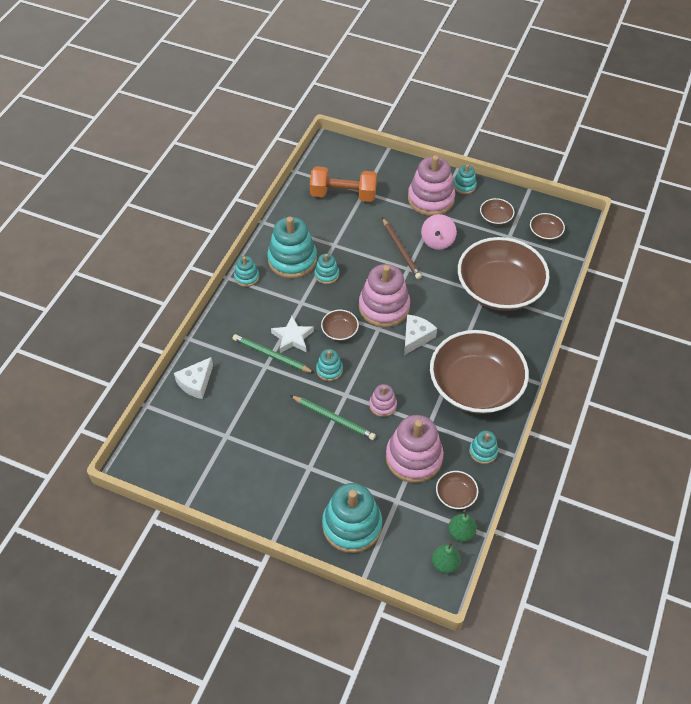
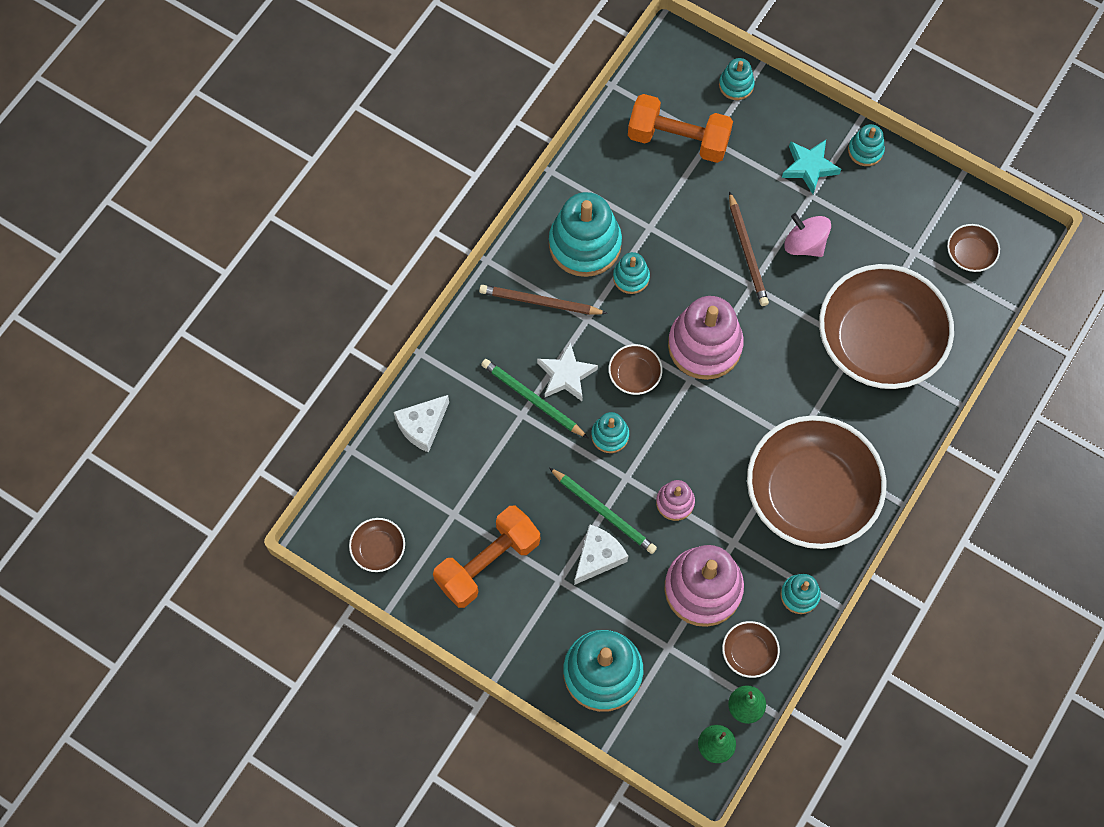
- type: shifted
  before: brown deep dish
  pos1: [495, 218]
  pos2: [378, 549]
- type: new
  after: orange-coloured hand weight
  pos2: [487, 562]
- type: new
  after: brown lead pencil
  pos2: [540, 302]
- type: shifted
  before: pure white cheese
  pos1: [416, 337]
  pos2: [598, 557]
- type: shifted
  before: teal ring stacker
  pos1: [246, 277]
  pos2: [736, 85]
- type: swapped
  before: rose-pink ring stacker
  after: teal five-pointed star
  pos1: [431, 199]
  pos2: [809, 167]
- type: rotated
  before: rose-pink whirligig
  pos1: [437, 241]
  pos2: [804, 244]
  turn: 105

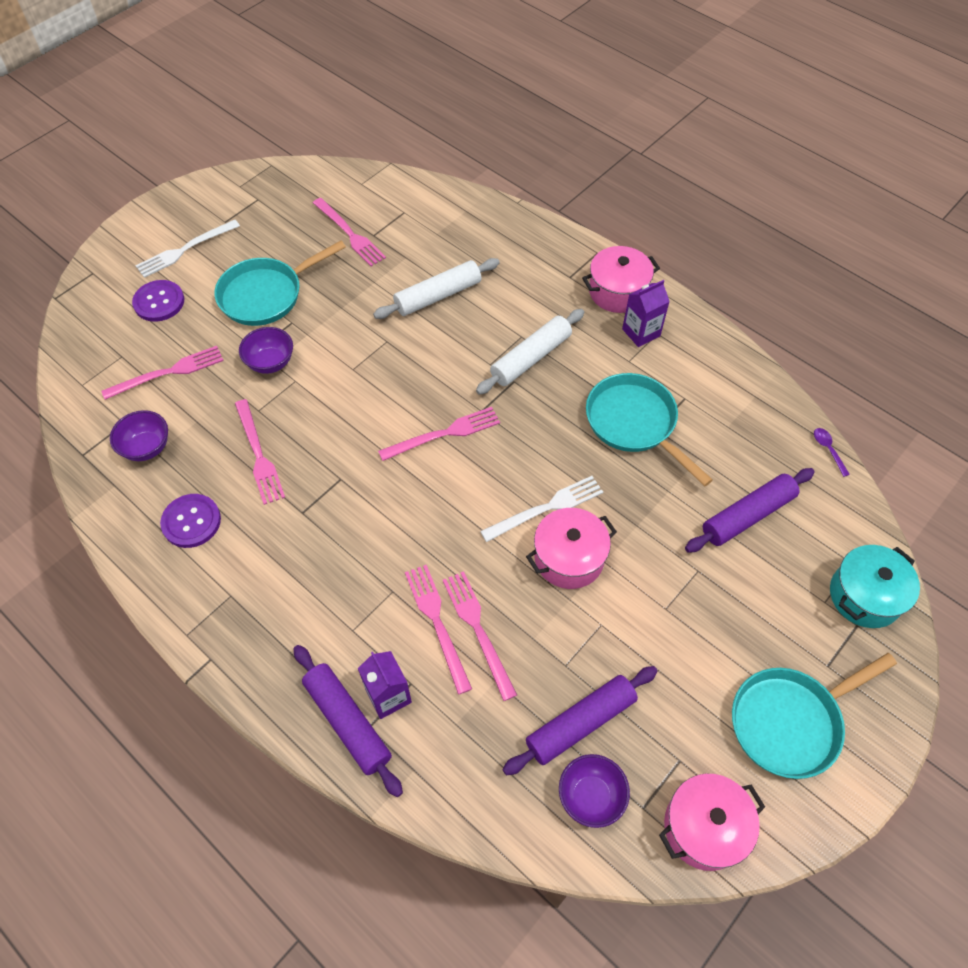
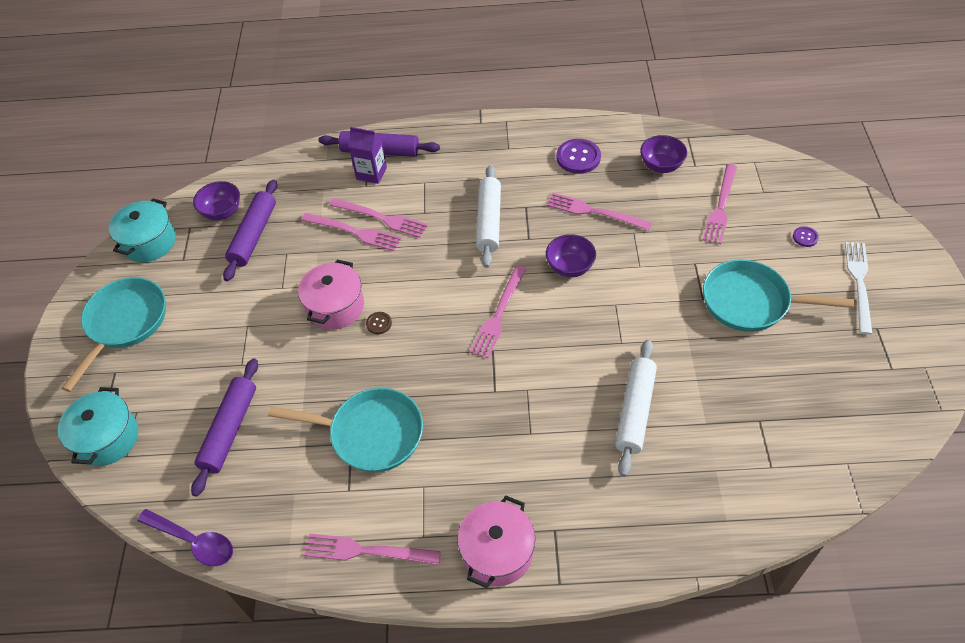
- type: repainted
  before: rose-pink cooking pot
  after: teal cooking pot
  pos1: [704, 827]
  pos2: [149, 242]
- type: scaled
  before: purple spoon
  pos1: [828, 450]
  pos2: [194, 541]
  scale: 1.86
- type: shifted
  before: rose-pink dinner fork
  pos1: [349, 234]
  pos2: [367, 551]
- type: swapped
  before: pure white dinner fork
  after: brown sewing button
  pos1: [546, 508]
  pos2: [379, 323]
- type: shifted
  before: pure white pastry roller
  pos1: [531, 358]
  pos2: [489, 221]
- type: shifted
  before: purple deep dish
  pos1: [270, 362]
  pos2: [570, 267]
- type: rotated
  before: teal skillet
  pos1: [266, 295]
  pos2: [751, 302]
  turn: -90
- type: scaled
  before: purple sewing button
  pos1: [159, 302]
  pos2: [805, 237]
  scale: 0.51
- type: gone
  before: purple carton
  pos1: [641, 332]

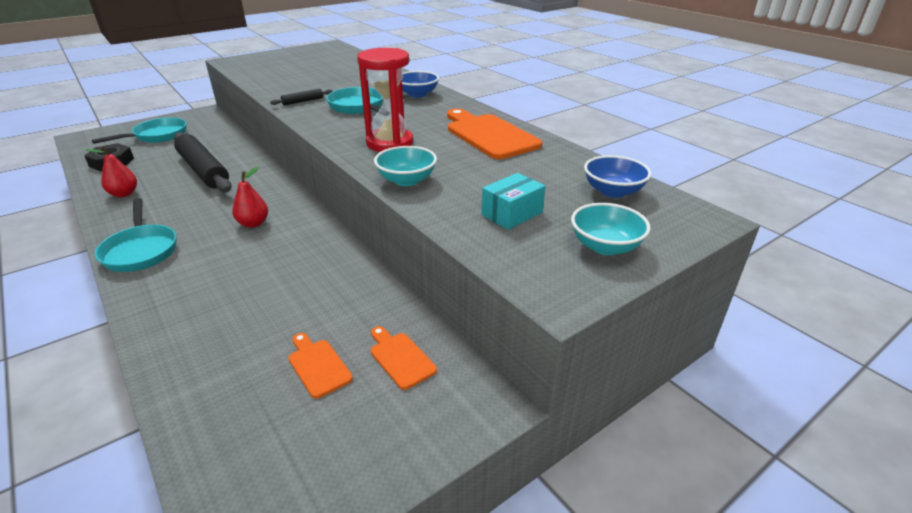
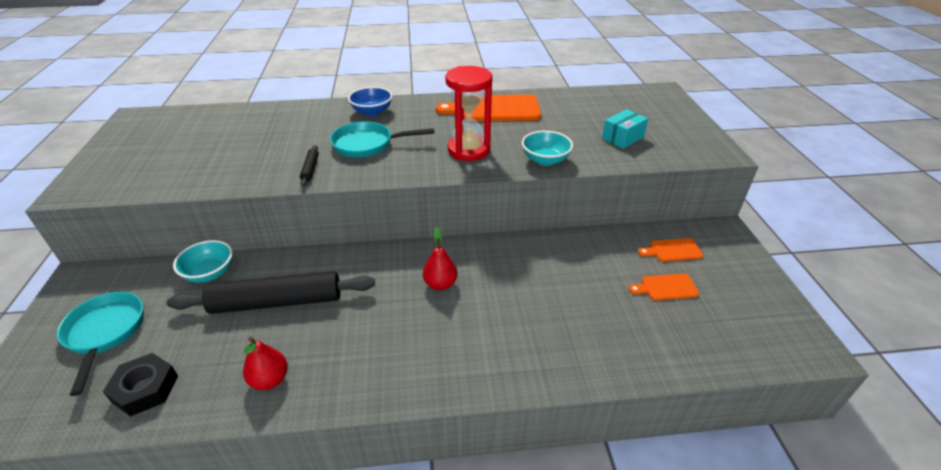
- type: shifted
  before: teal deep dish
  pos1: [605, 246]
  pos2: [210, 273]
- type: rotated
  before: teal parcel
  pos1: [512, 213]
  pos2: [622, 138]
  turn: 60
- type: gone
  before: teal skillet
  pos1: [141, 250]
- type: gone
  before: blue deep dish
  pos1: [613, 191]

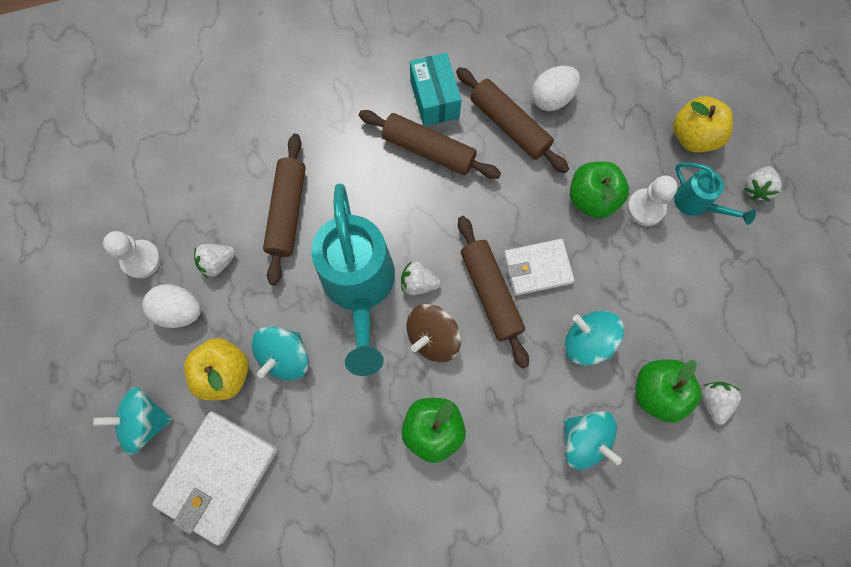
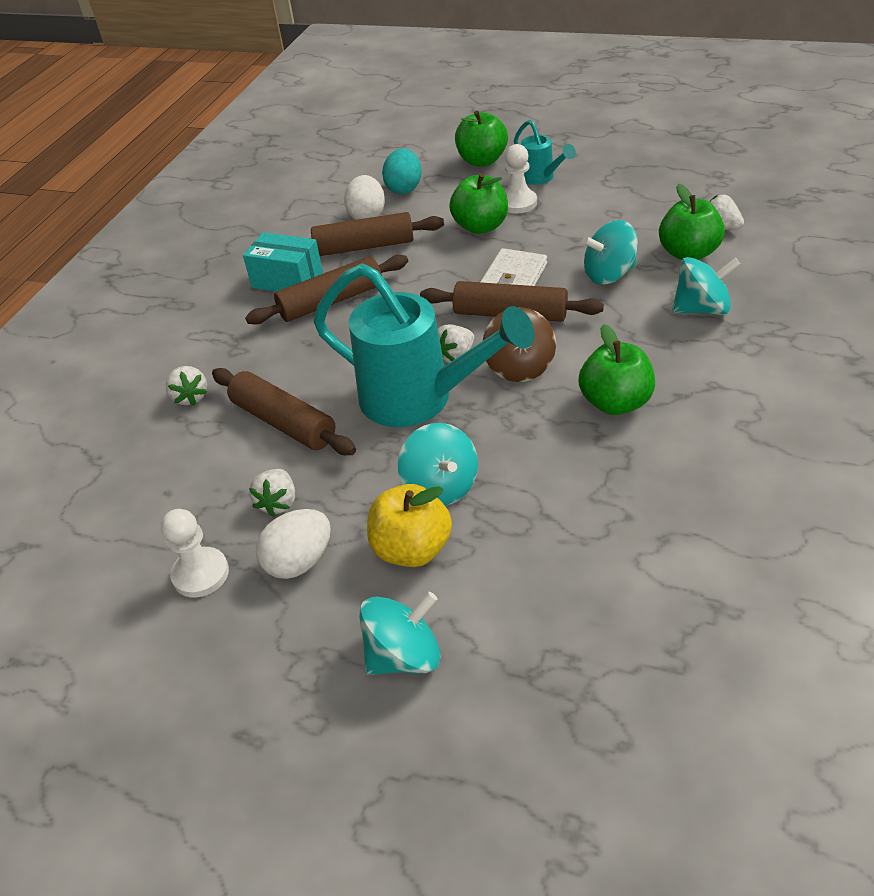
- type: shifted
  before: pure white toy strawberry
  pos1: [756, 188]
  pos2: [190, 397]
- type: rotated
  before: teal whirligig
  pos1: [145, 421]
  pos2: [404, 655]
  turn: -150
- type: new
  after: teal egg
  pos2: [404, 188]
- type: repainted
  before: bright yellow apple fruit
  after: green apple fruit
  pos1: [693, 137]
  pos2: [482, 161]
- type: rotated
  before: teal sprinkling can
  pos1: [696, 204]
  pos2: [541, 178]
  turn: 60
- type: gone
  before: pure white wallet
  pos1: [218, 476]

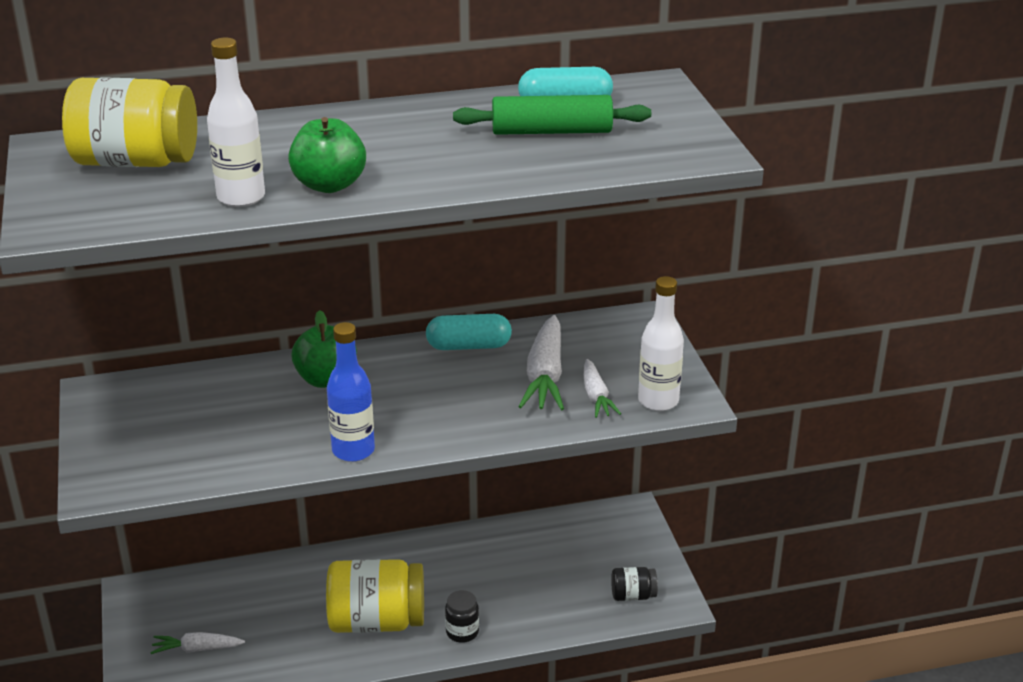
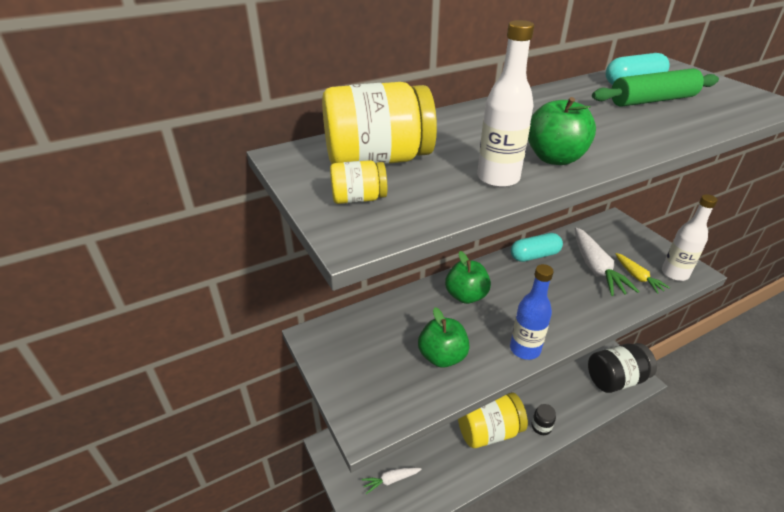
- type: new
  after: bright yellow jam jar
  pos2: [358, 199]
- type: new
  after: green apple fruit
  pos2: [442, 356]
- type: scaled
  before: black jam jar
  pos1: [633, 595]
  pos2: [615, 379]
  scale: 2.13
- type: repainted
  before: pure white toy carrot
  after: bright yellow toy carrot
  pos1: [596, 396]
  pos2: [637, 277]

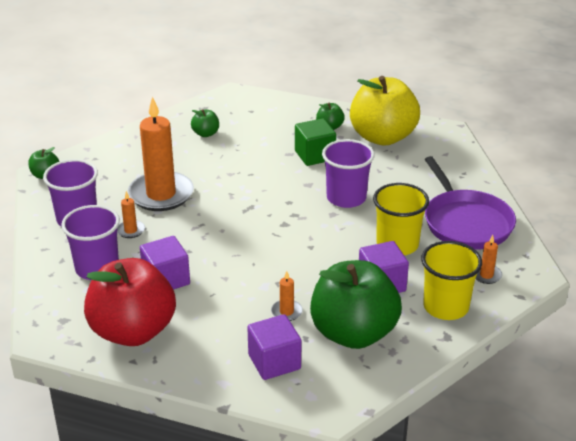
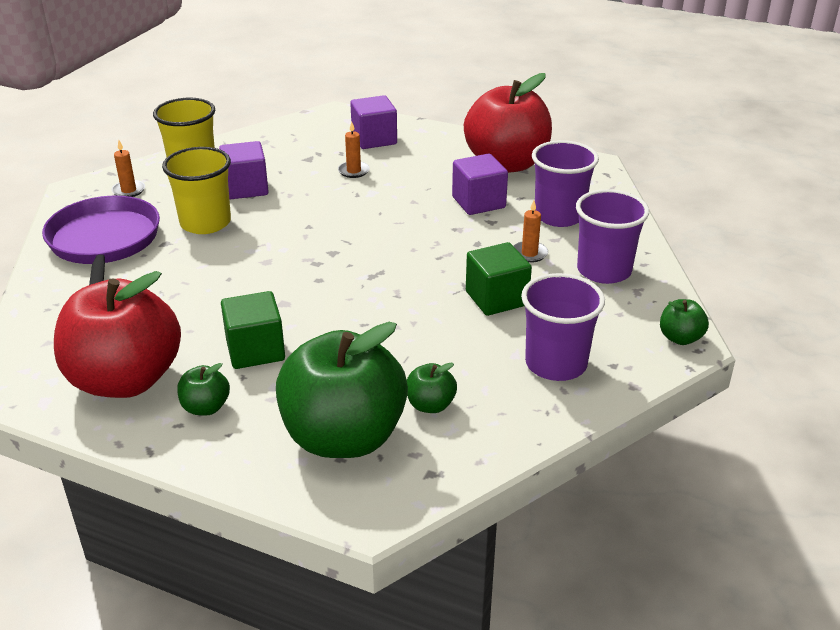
- type: repainted
  before: bright yellow apple fruit
  after: scarlet apple fruit
  pos1: [382, 137]
  pos2: [126, 380]
- type: shifted
  before: green apple fruit
  pos1: [353, 333]
  pos2: [344, 437]
- type: swapped
  before: orange-coloured candle
  after: green cube
  pos1: [161, 194]
  pos2: [496, 298]
- type: shifted
  before: purple cup
  pos1: [346, 198]
  pos2: [556, 364]

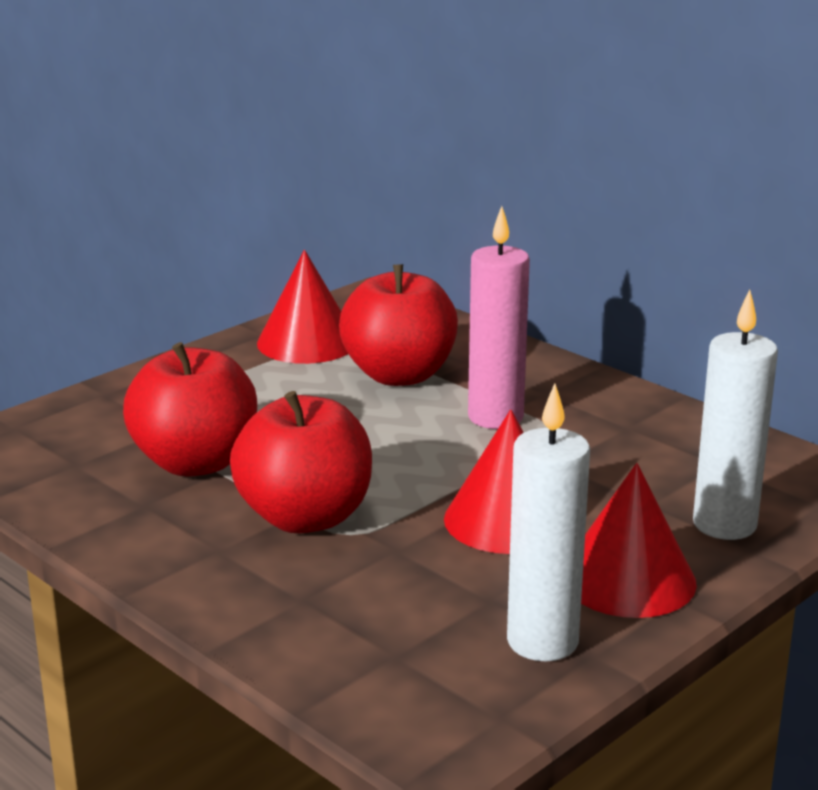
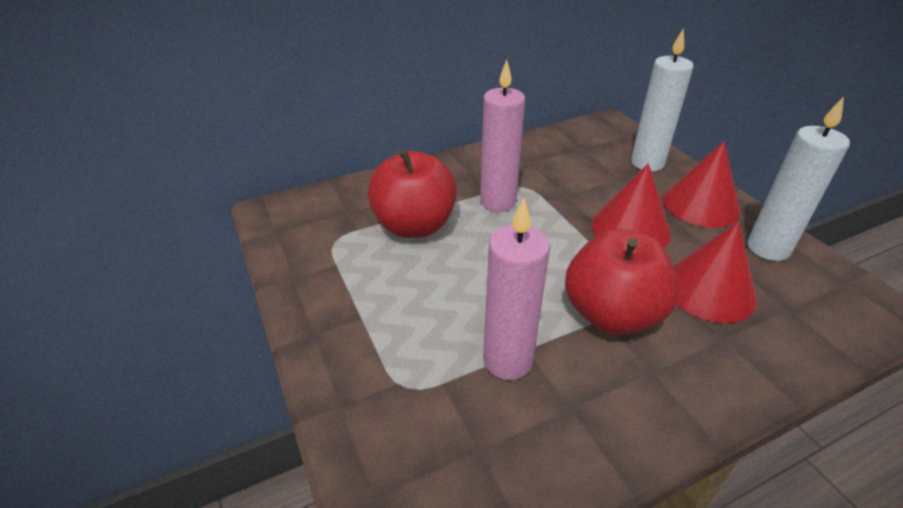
- type: swapped
  before: scarlet apple fruit
  after: rose-pink candle
  pos1: [195, 463]
  pos2: [507, 360]
- type: shifted
  before: scarlet cone shape
  pos1: [307, 342]
  pos2: [709, 290]

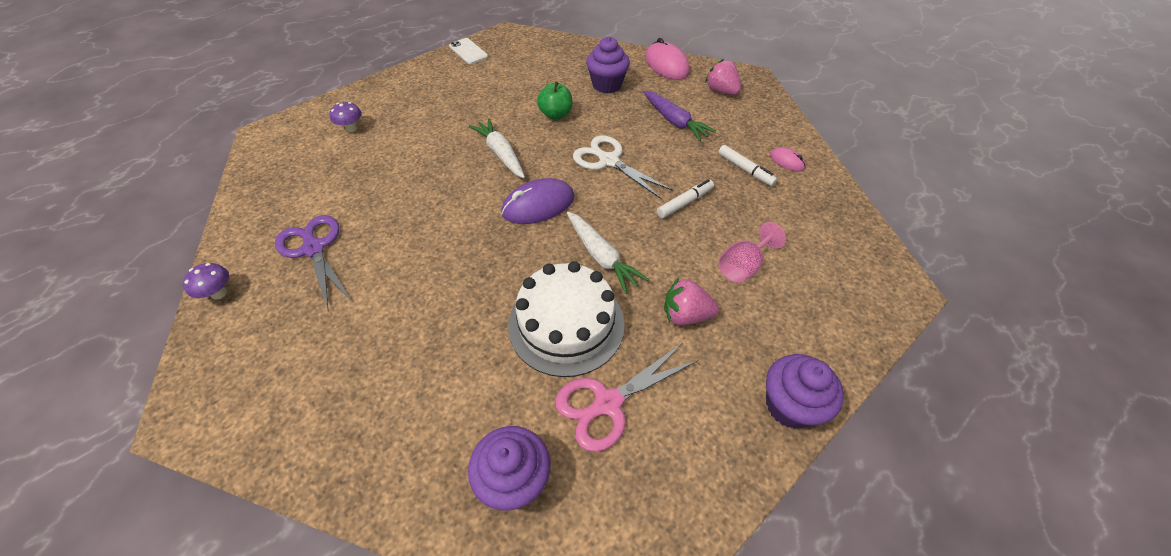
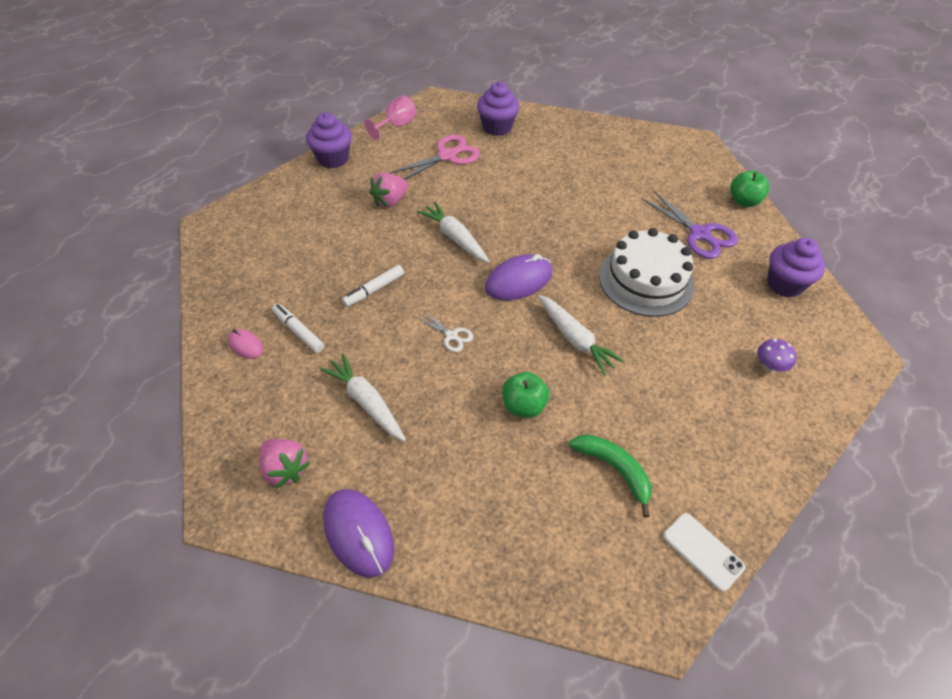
- type: repainted
  before: purple toy carrot
  after: pure white toy carrot
  pos1: [674, 121]
  pos2: [366, 402]
- type: repainted
  before: rose-pink computer mouse
  after: purple computer mouse
  pos1: [666, 65]
  pos2: [358, 533]
- type: shifted
  before: rose-pink chalice
  pos1: [743, 266]
  pos2: [396, 125]
- type: rotated
  before: rose-pink toy strawberry
  pos1: [685, 315]
  pos2: [390, 201]
  turn: 135
- type: scaled
  before: pure white shears
  pos1: [608, 160]
  pos2: [452, 336]
  scale: 0.52
- type: new
  after: green banana
  pos2: [614, 470]
- type: shifted
  before: pure white layer cake
  pos1: [566, 324]
  pos2: [646, 280]
- type: swapped
  before: purple toadstool
  after: green apple fruit
  pos1: [219, 293]
  pos2: [743, 201]
- type: shifted
  before: purple fairy cake
  pos1: [607, 85]
  pos2: [784, 284]

